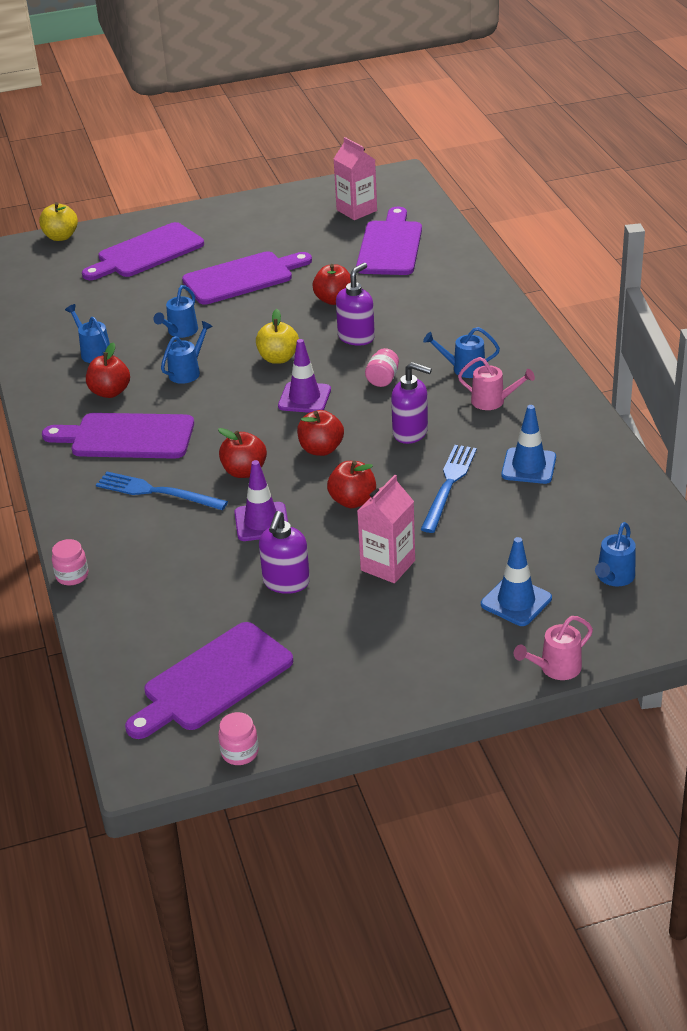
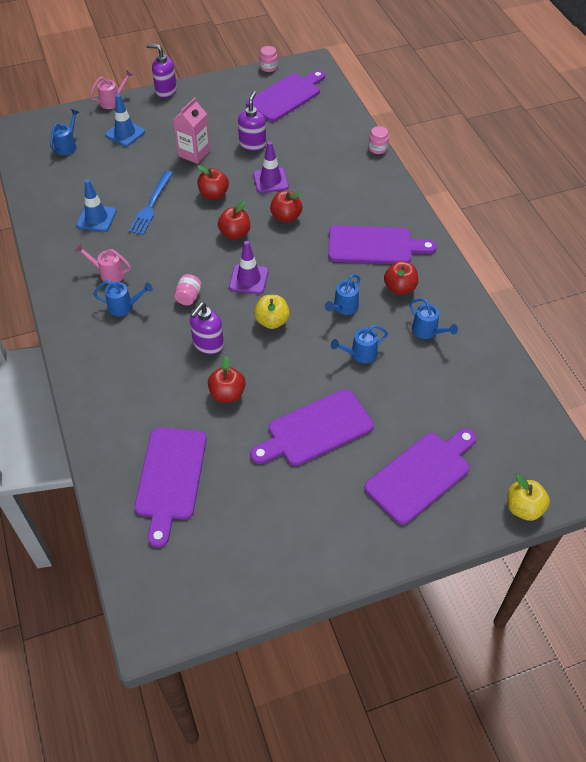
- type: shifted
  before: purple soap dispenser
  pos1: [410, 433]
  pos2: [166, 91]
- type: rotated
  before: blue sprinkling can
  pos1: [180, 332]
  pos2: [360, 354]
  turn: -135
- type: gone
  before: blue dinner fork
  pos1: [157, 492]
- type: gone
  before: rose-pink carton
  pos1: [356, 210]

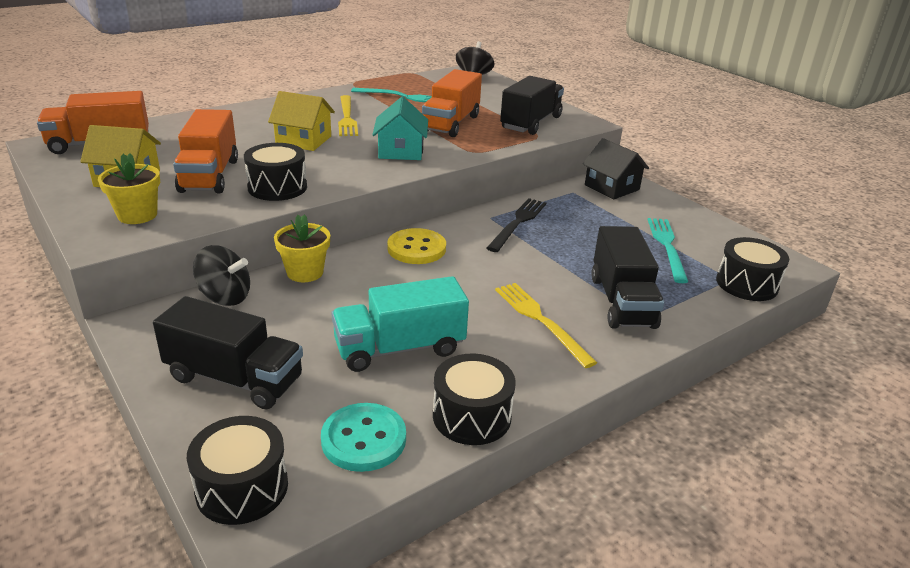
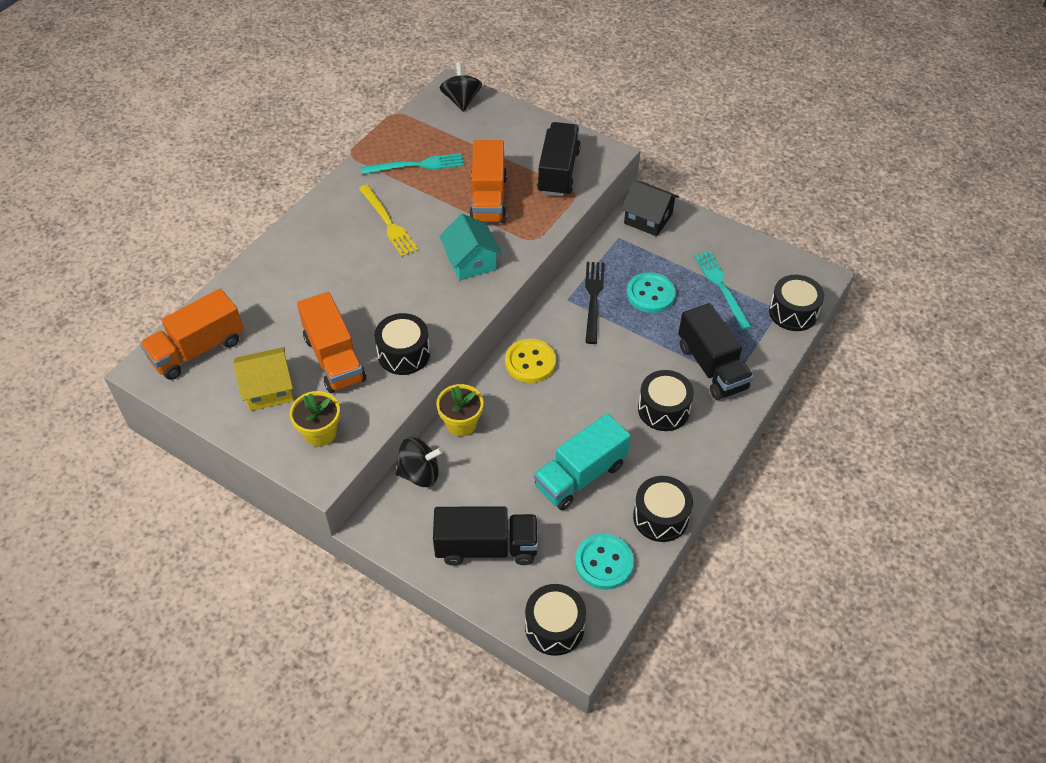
- type: new
  after: teal sewing button
  pos2: [650, 294]
- type: swapped
  before: bright yellow dinner fork
  after: black snare drum
  pos1: [541, 320]
  pos2: [663, 409]
- type: gone
  before: bright yellow house
  pos1: [303, 140]

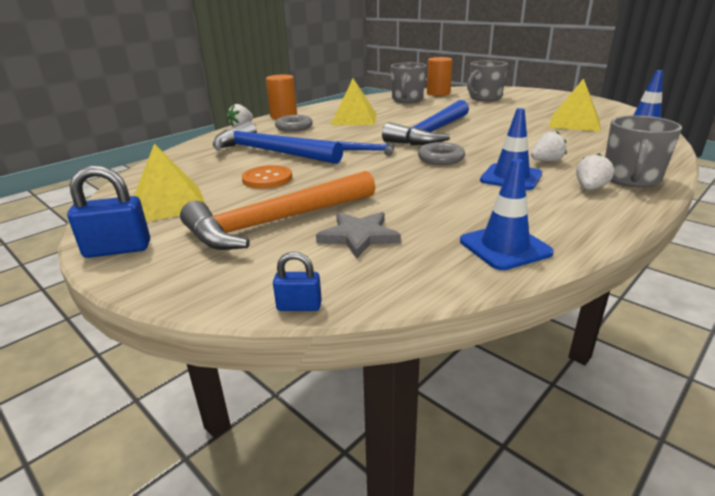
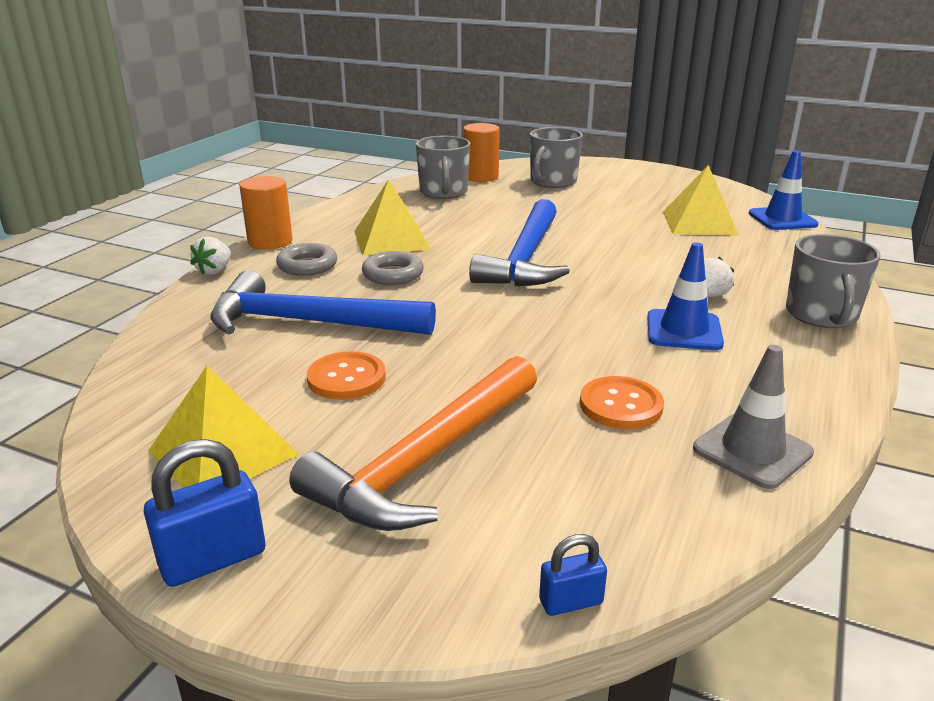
- type: shifted
  before: ash-grey torus
  pos1: [441, 158]
  pos2: [393, 274]
- type: new
  after: orange-coloured sewing button
  pos2: [621, 405]
- type: repainted
  before: blue traffic cone
  after: ash-grey traffic cone
  pos1: [504, 247]
  pos2: [752, 451]
- type: gone
  before: ash-grey five-pointed star
  pos1: [358, 236]
- type: gone
  before: blue hammer
  pos1: [369, 151]
- type: gone
  before: pure white toy strawberry
  pos1: [590, 188]

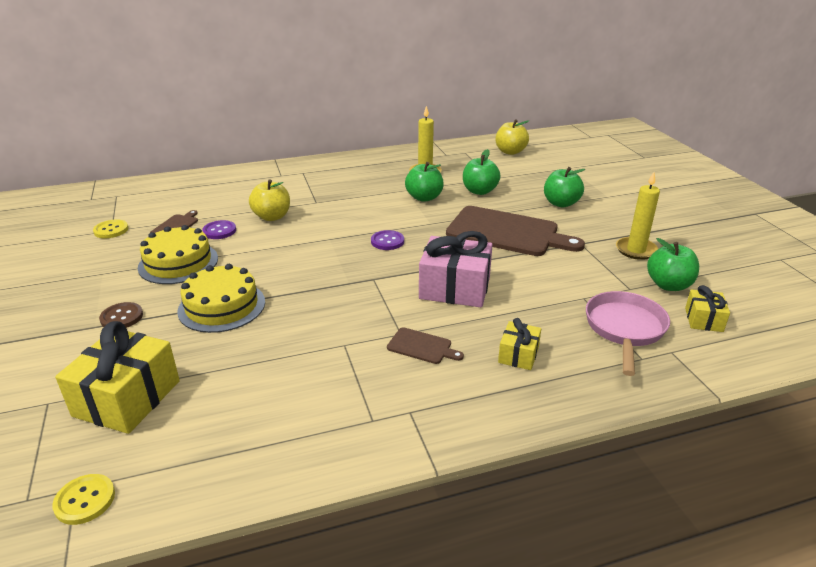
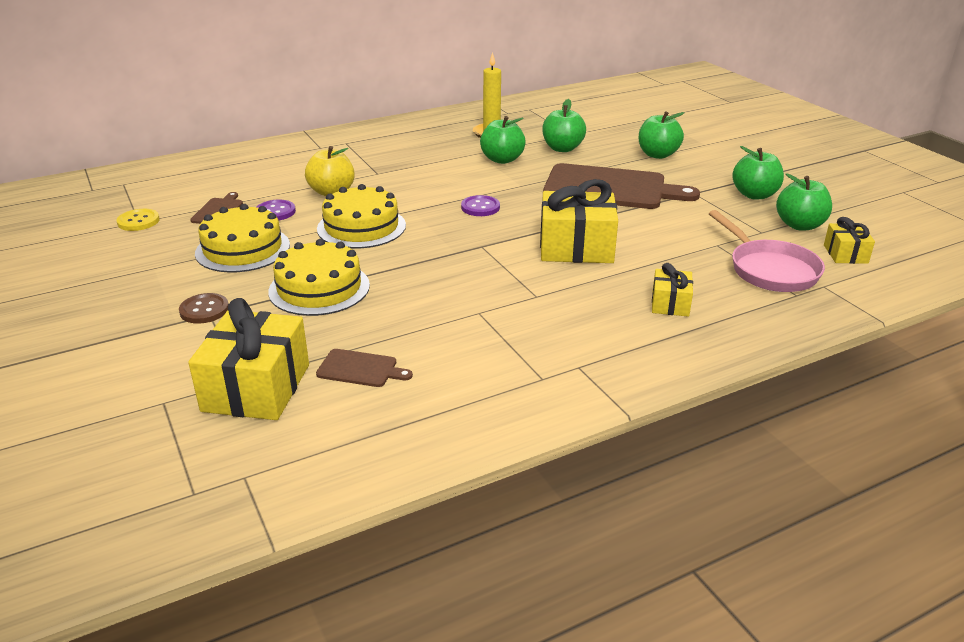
- type: shifted
  before: brown bread board
  pos1: [422, 346]
  pos2: [360, 369]
- type: new
  after: bright yellow layer cake
  pos2: [361, 227]
- type: repainted
  before: rose-pink wrapped gift
  after: bright yellow wrapped gift
  pos1: [455, 288]
  pos2: [576, 247]
- type: rotated
  before: rose-pink skillet
  pos1: [624, 329]
  pos2: [769, 270]
  turn: 150
- type: swapped
  before: bright yellow candle
  after: green apple fruit
  pos1: [636, 250]
  pos2: [754, 195]
- type: gone
  before: bright yellow sewing button
  pos1: [85, 500]
- type: gone
  before: bright yellow apple fruit
  pos1: [510, 152]

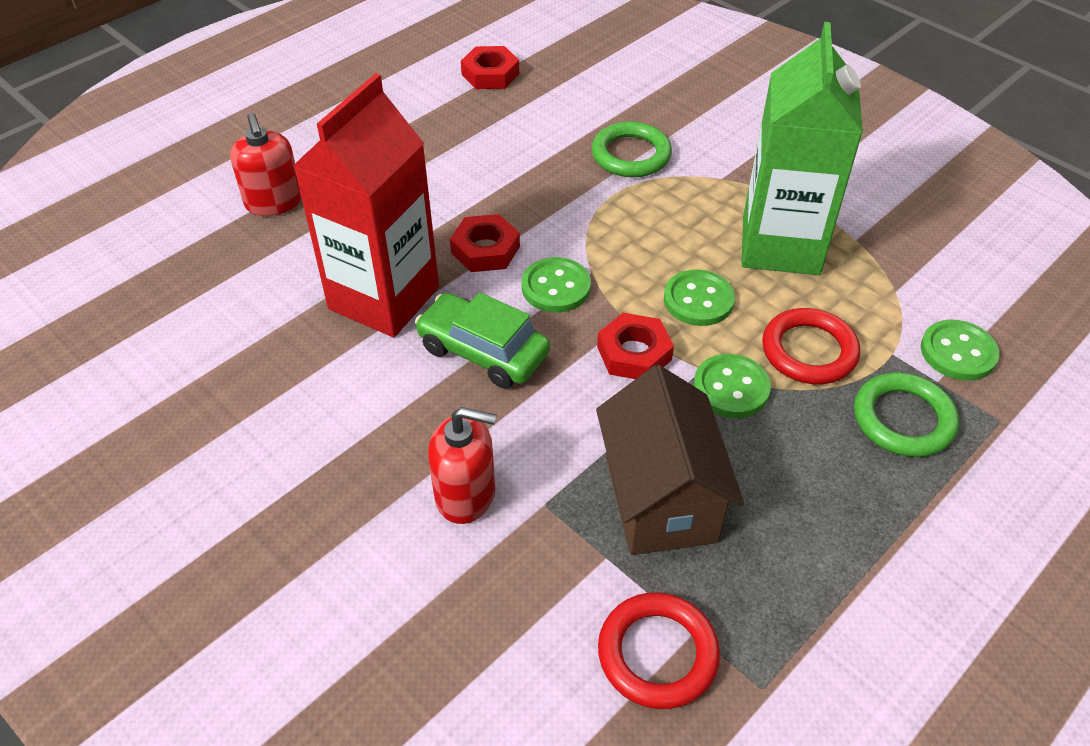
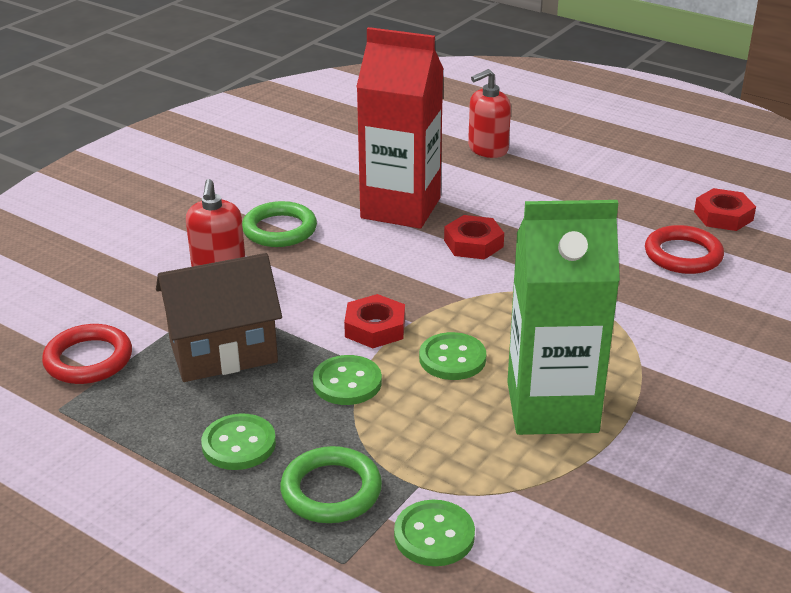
- type: shifted
  before: green sewing button
  pos1: [556, 287]
  pos2: [239, 444]
- type: shifted
  before: green torus
  pos1: [631, 155]
  pos2: [279, 229]
- type: shifted
  before: scarlet torus
  pos1: [809, 351]
  pos2: [683, 255]
- type: gone
  before: green automobile
  pos1: [483, 351]

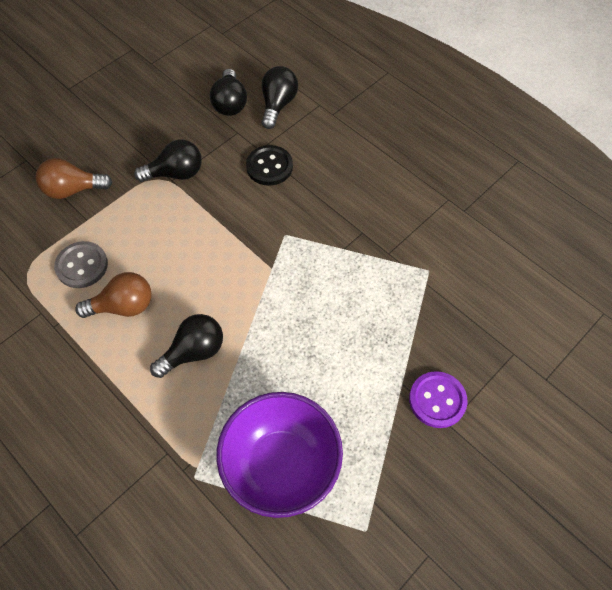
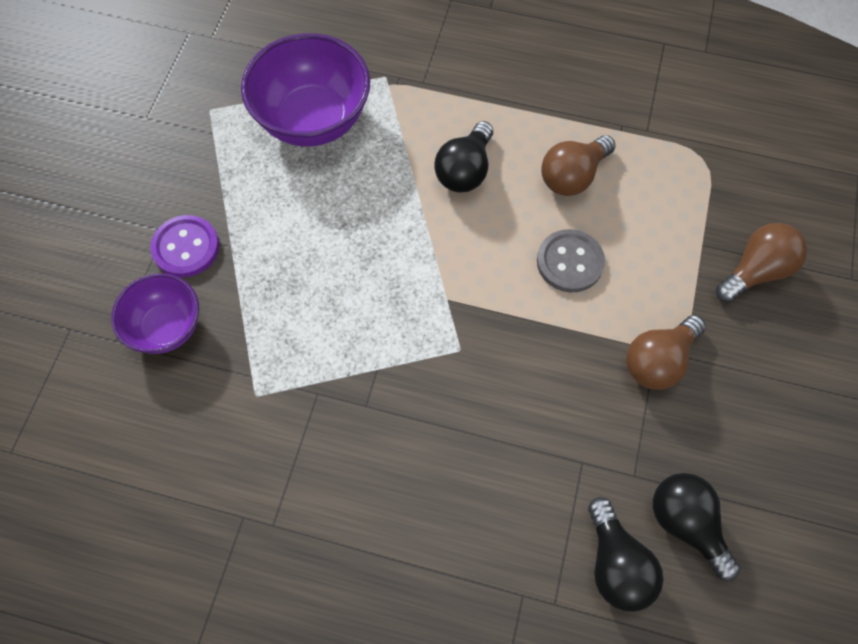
- type: new
  after: purple deep dish
  pos2: [167, 327]
- type: shifted
  before: ash-grey sewing button
  pos1: [82, 266]
  pos2: [570, 262]
- type: repainted
  before: black light bulb
  after: brown light bulb
  pos1: [175, 173]
  pos2: [658, 361]
- type: gone
  before: black sewing button
  pos1: [269, 167]

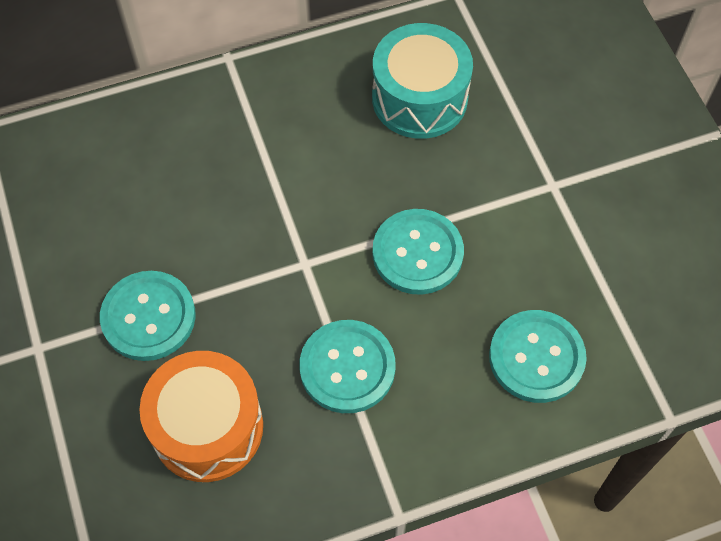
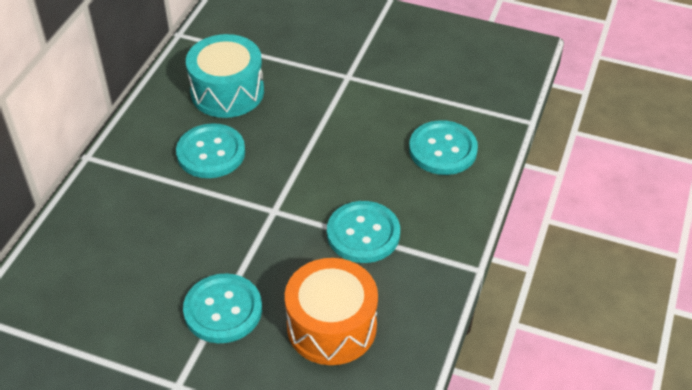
- type: shifted
  before: teal sewing button
  pos1: [417, 253]
  pos2: [211, 153]

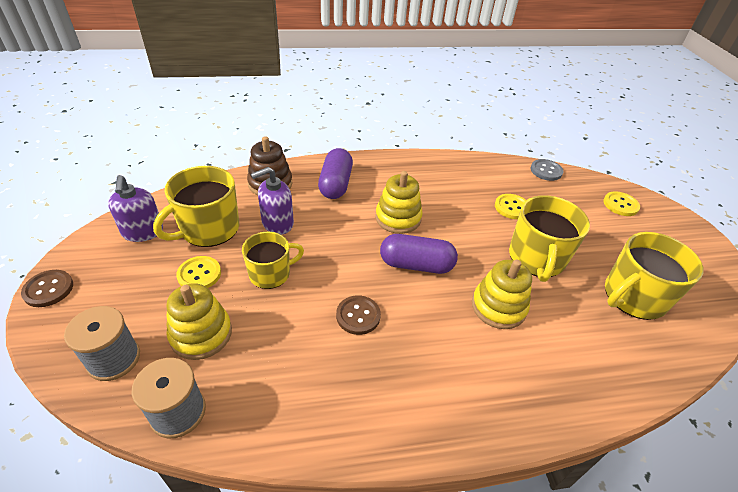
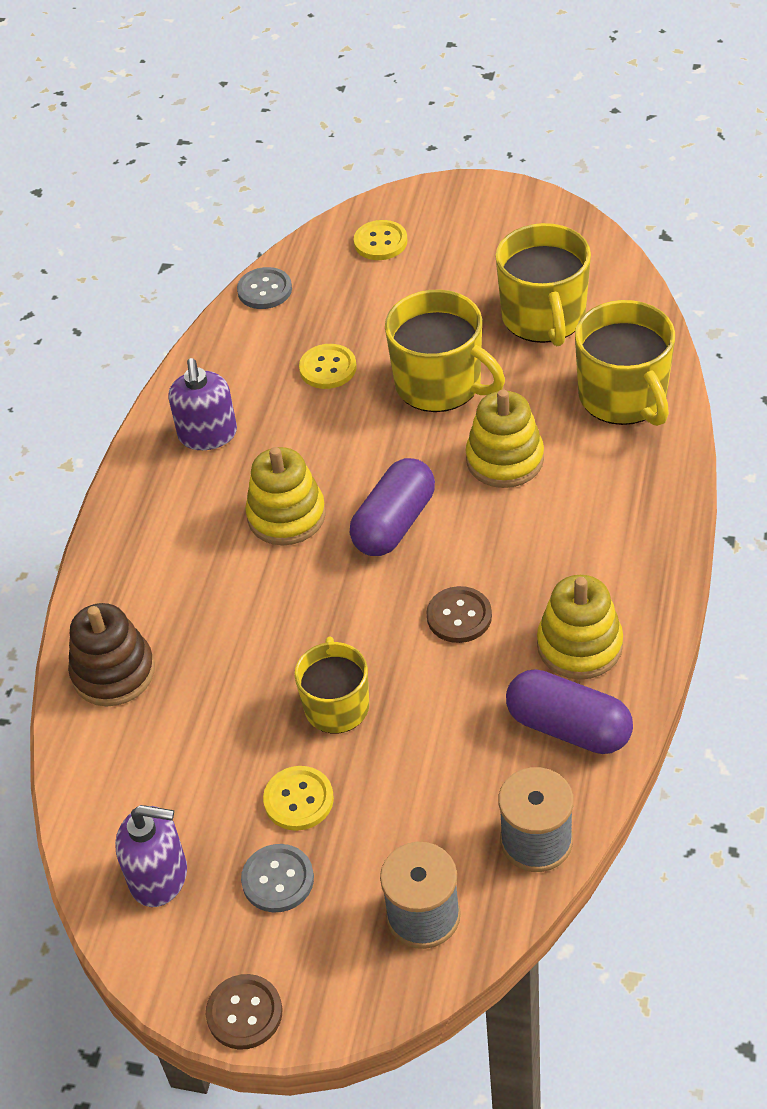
- type: shifted
  before: purple soap dispenser
  pos1: [277, 223]
  pos2: [208, 435]
- type: new
  after: ash-grey sewing button
  pos2: [278, 879]
- type: shifted
  before: purple pill
  pos1: [335, 184]
  pos2: [568, 727]
- type: shifted
  before: bright yellow ring stacker
  pos1: [201, 334]
  pos2: [579, 645]
- type: shifted
  before: bright yellow coffee mug
  pos1: [209, 229]
  pos2: [623, 397]

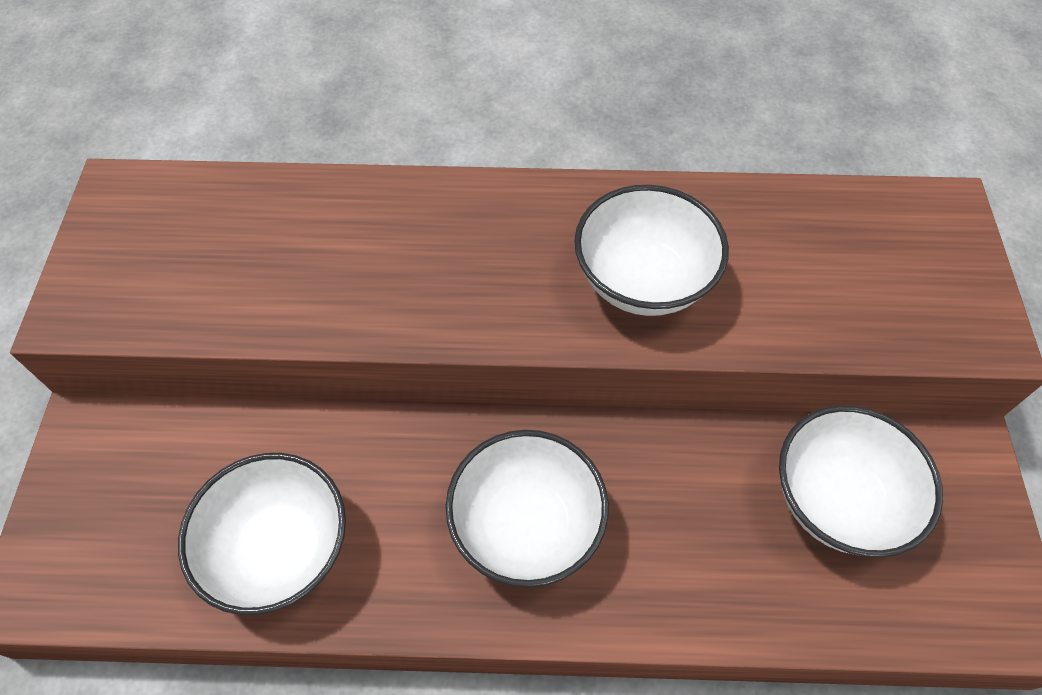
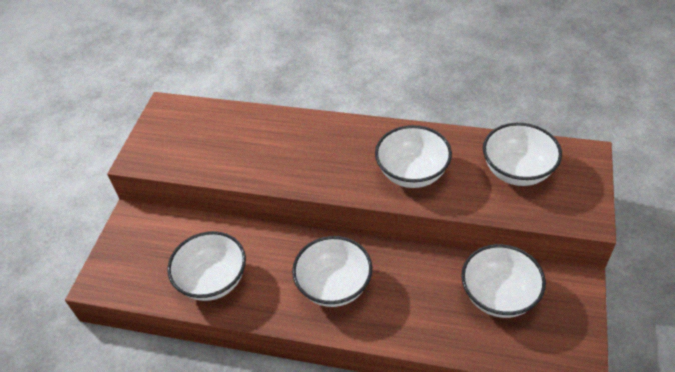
- type: new
  after: pure white deep dish
  pos2: [517, 171]

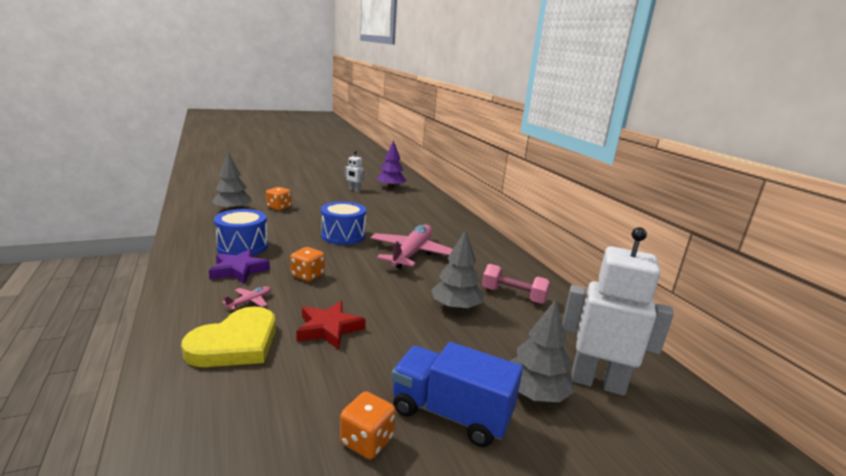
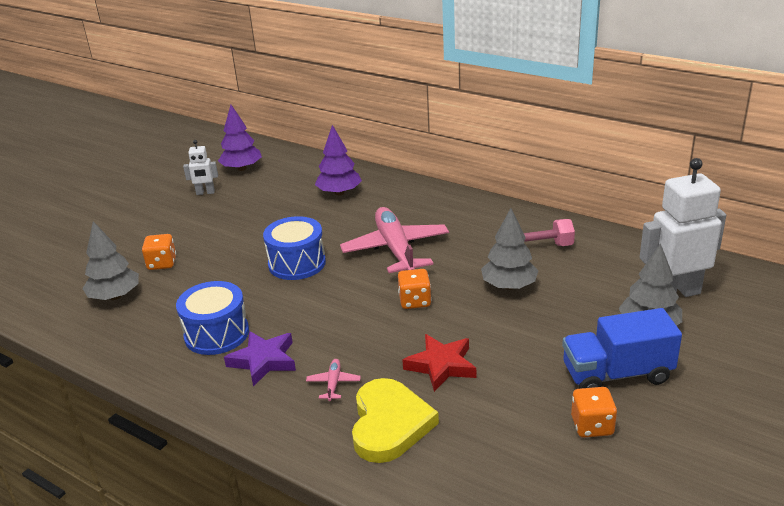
- type: new
  after: purple toy tree
  pos2: [339, 193]
- type: shifted
  before: orange-coloured dice
  pos1: [308, 275]
  pos2: [415, 301]

